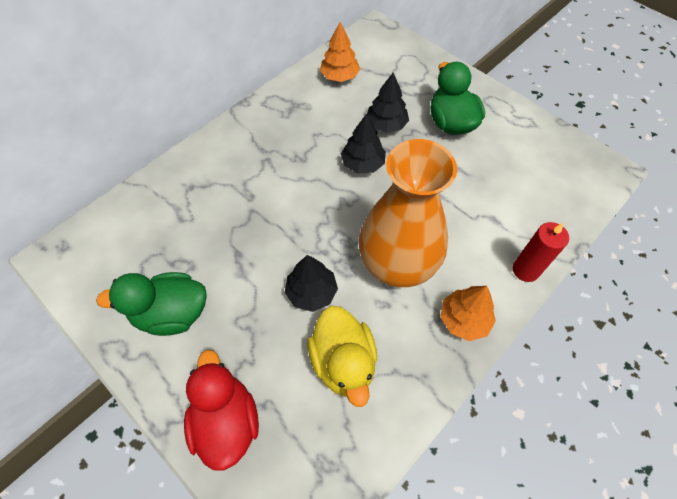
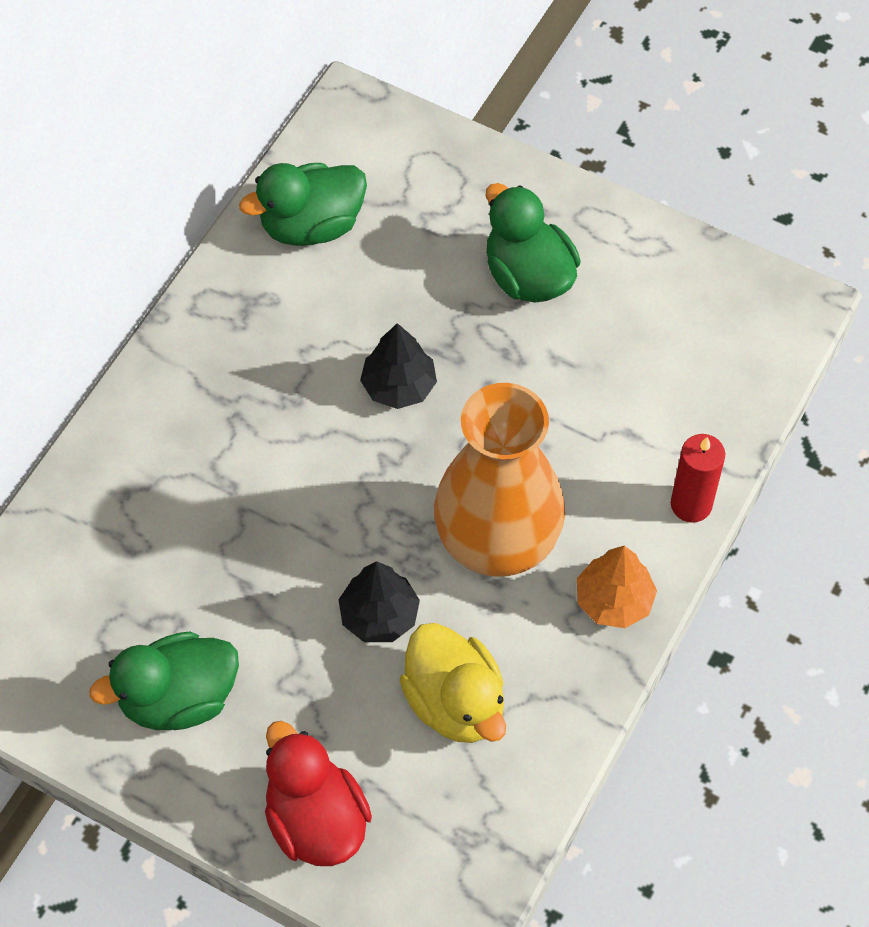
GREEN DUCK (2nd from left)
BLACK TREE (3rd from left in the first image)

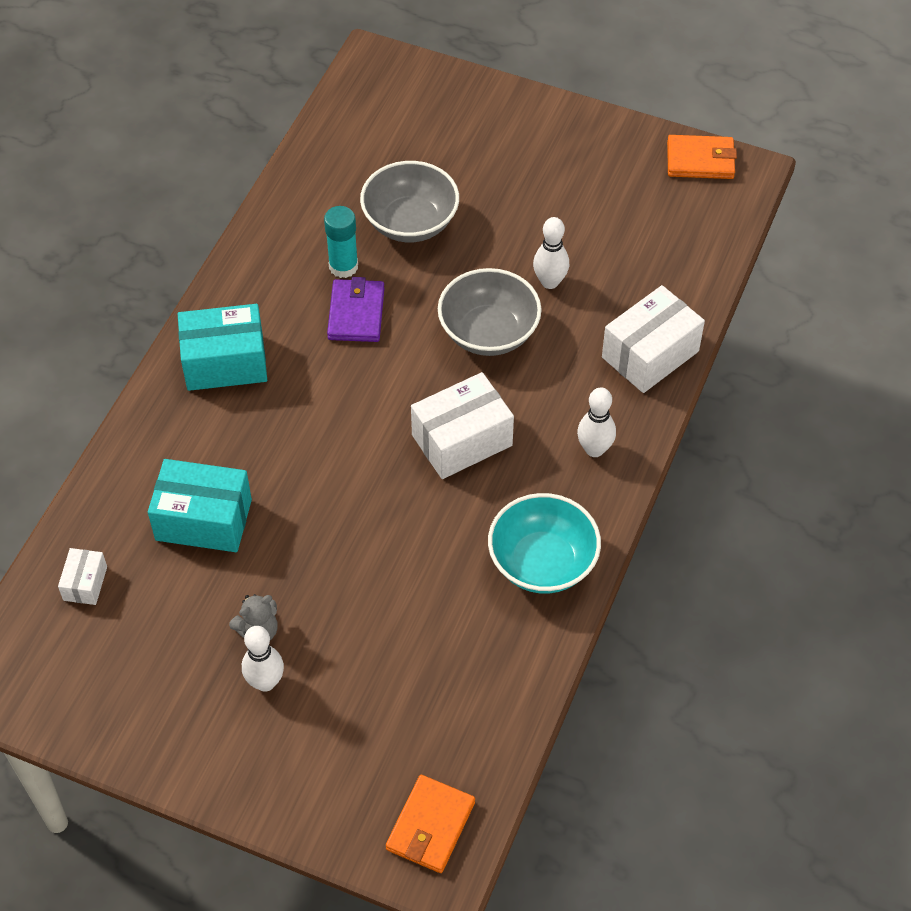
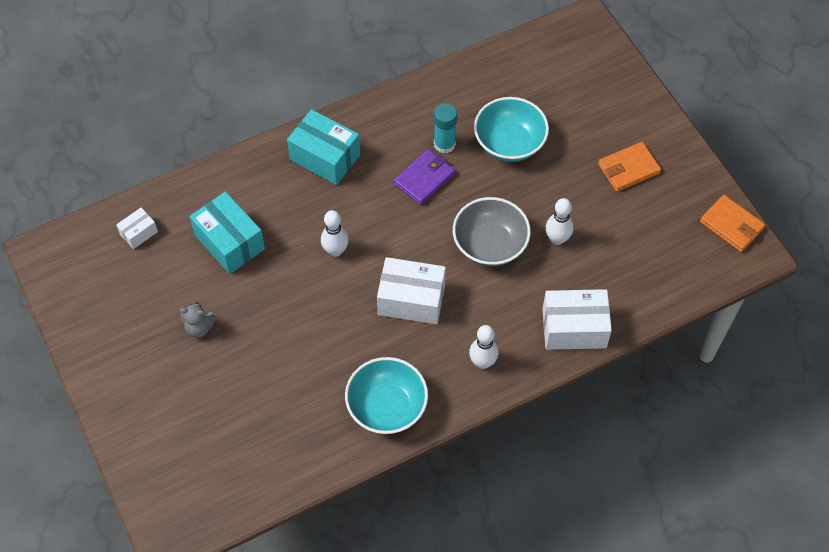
WHITE BOWLING PIN (1st from left)
TURQUOISE BOWL (2nd from left)
ORANGE WALLET (1st from left)

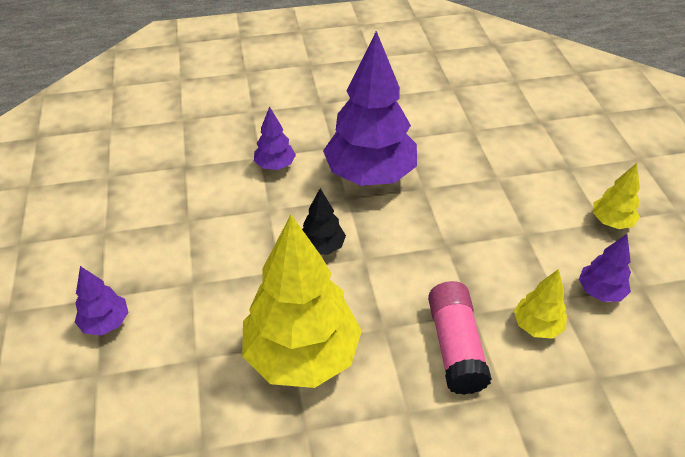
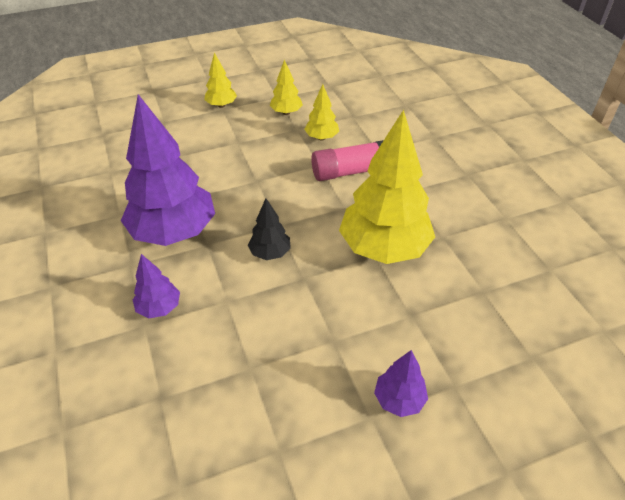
YELLOW TREE (2nd from left)

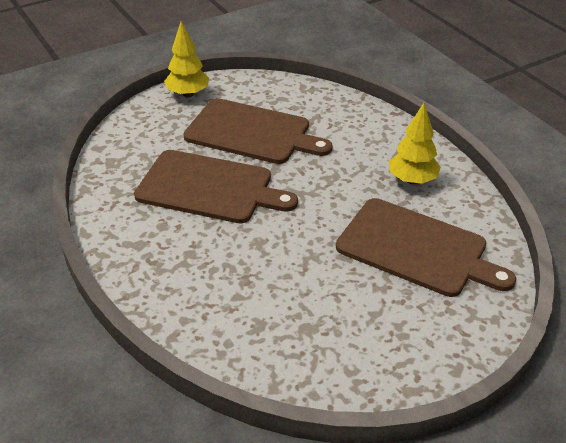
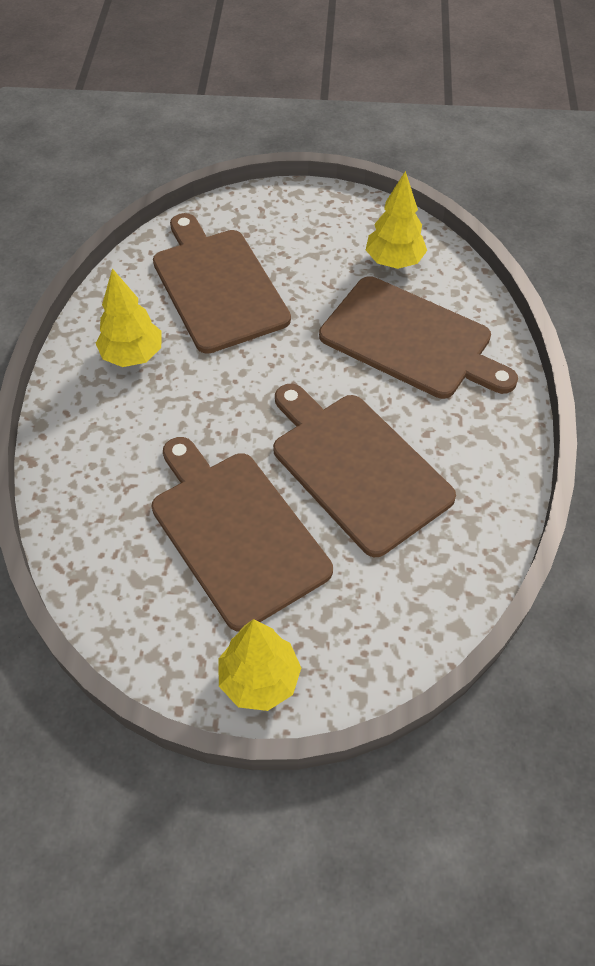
BROWN CUTTING BOARD (4th from left)
YELLOW TREE (3rd from left)

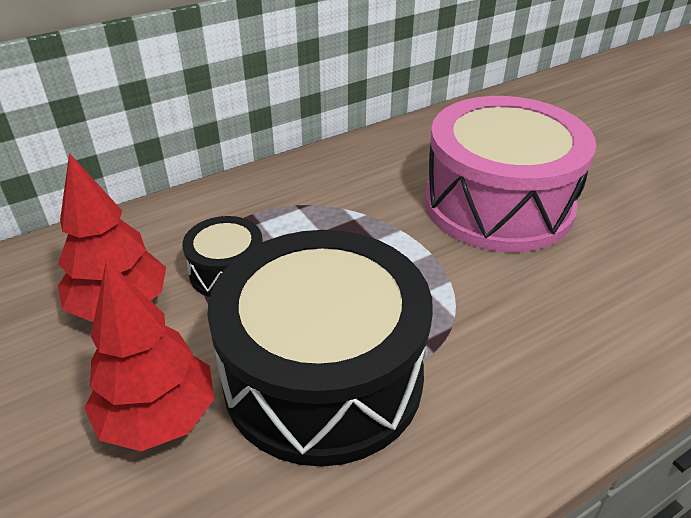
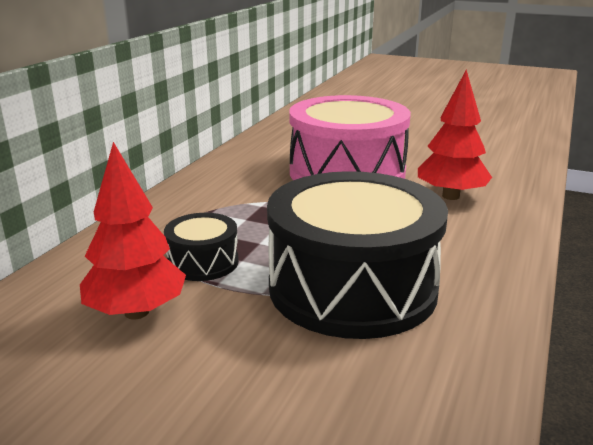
RED TREE (2nd from left)

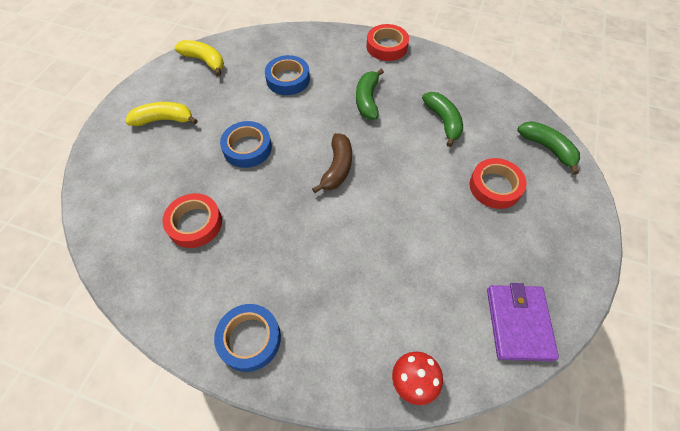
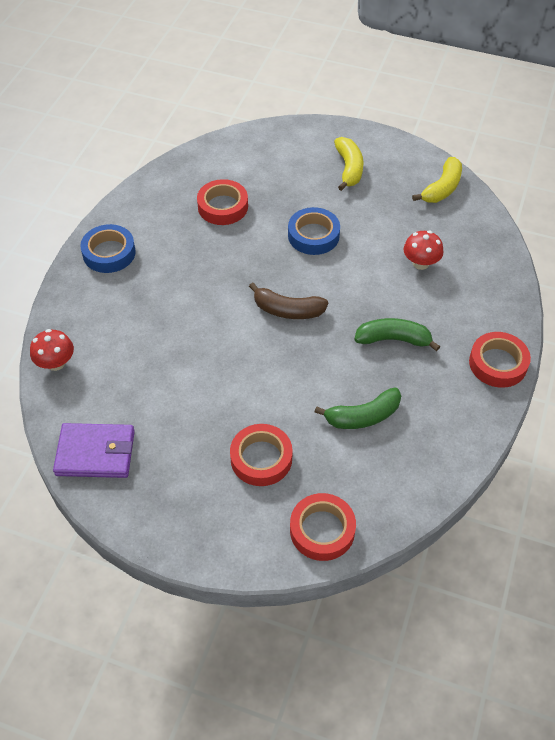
RED TAPE (3rd from left)
RED MUSHROOM (2nd from left)

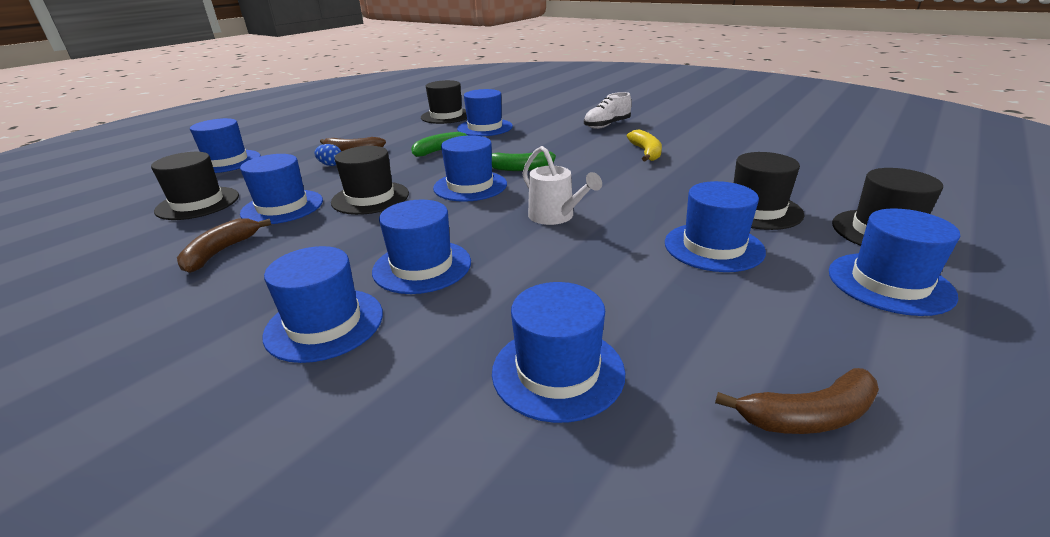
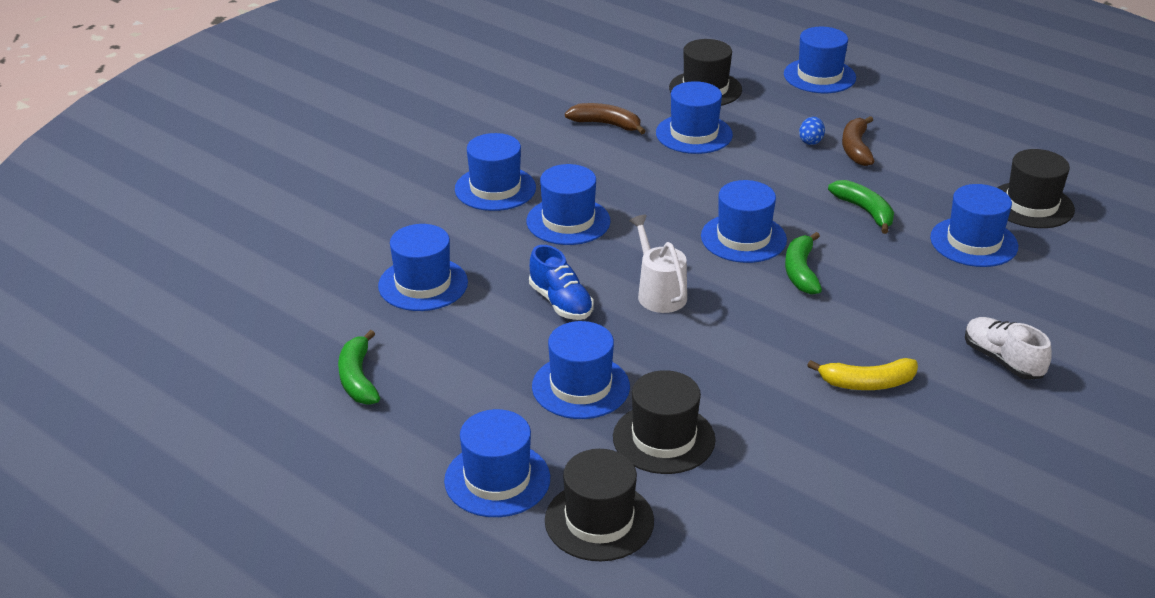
GREEN BANANA (1st from left)
BLUE SHOE
WHITE WATERING CAN
BLACK HAT (2nd from left in the first image)

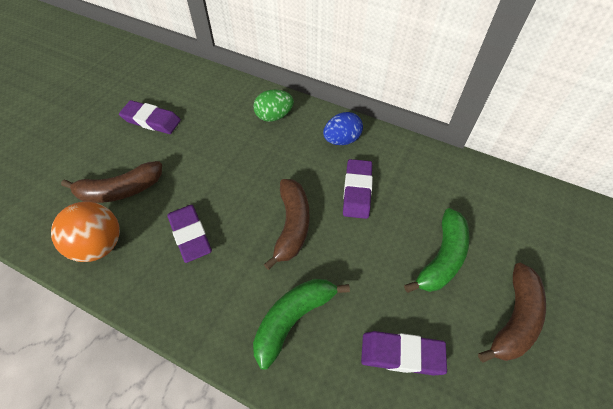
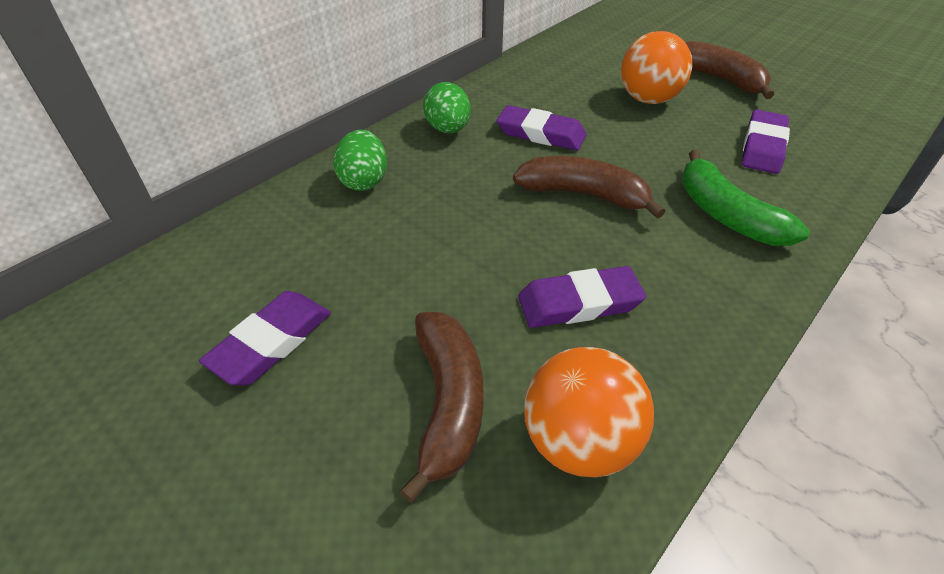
GREEN EGG (2nd from left)
ORANGE BALL (2nd from left)

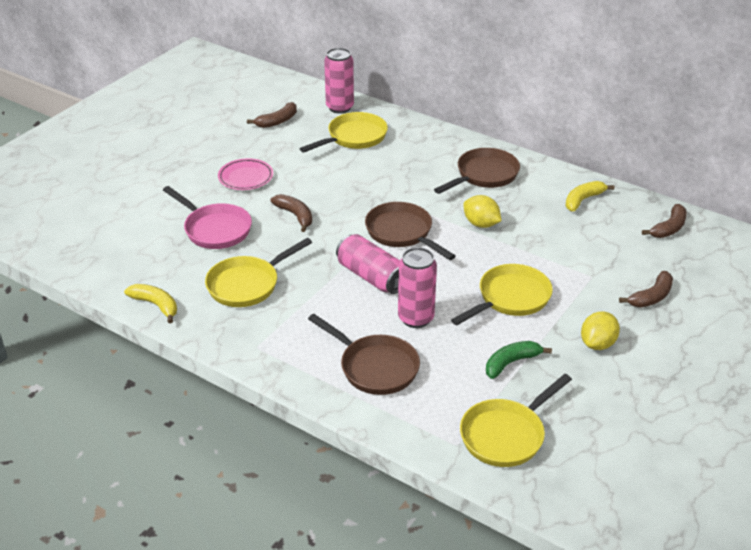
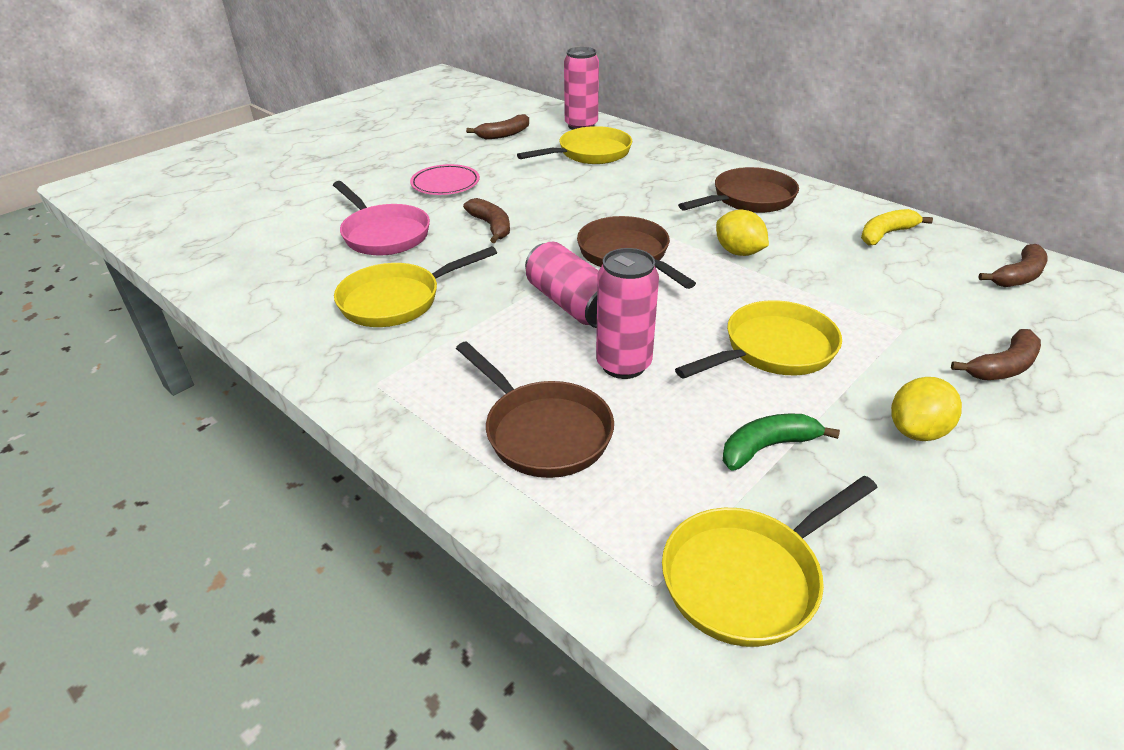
YELLOW BANANA (1st from left in the first image)

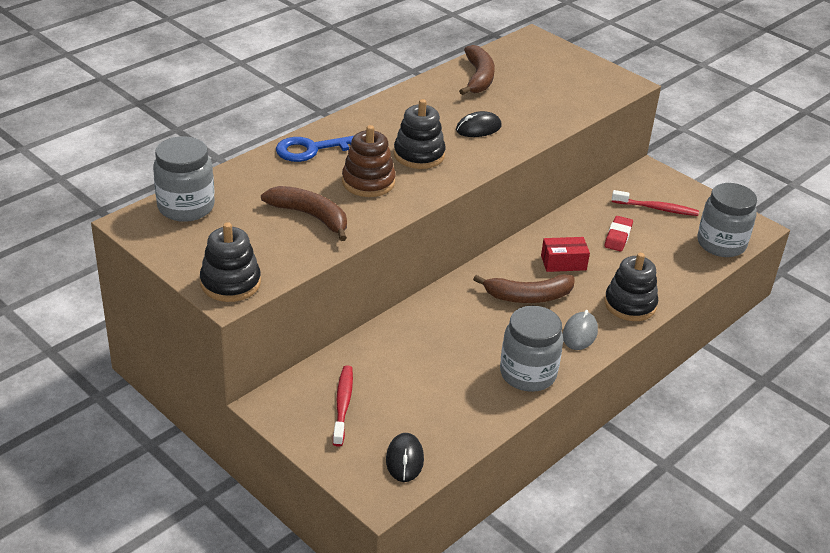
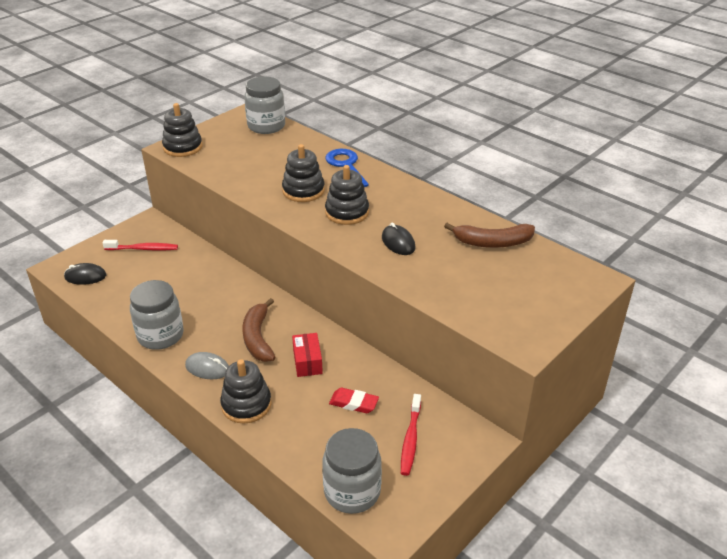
BLACK STACKING TOY (3rd from left)
BROWN BANANA (1st from left in the first image)

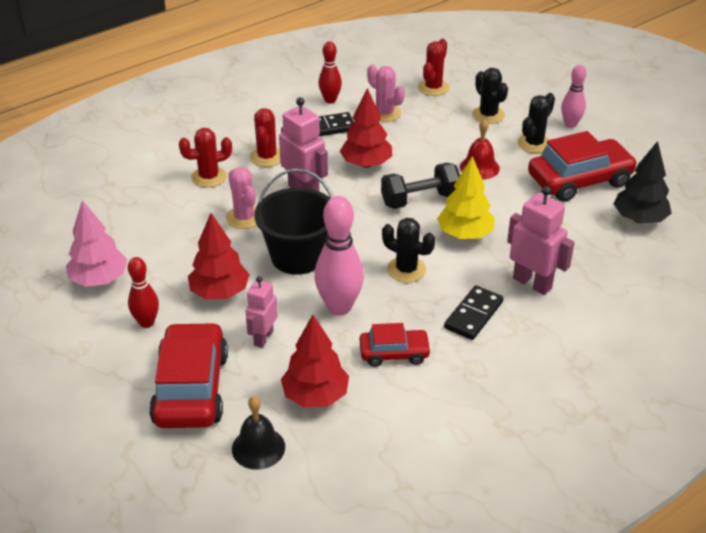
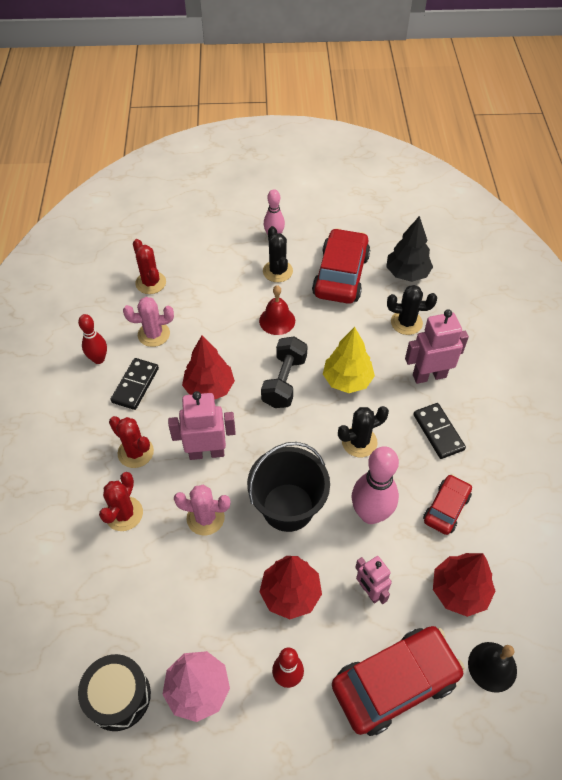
BLACK DRUM
RED CAR (2nd from left)
BLACK CACTUS (3rd from left)

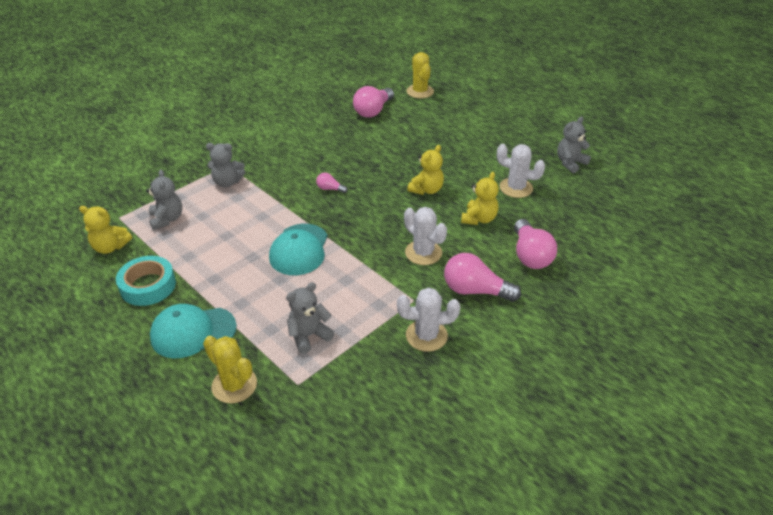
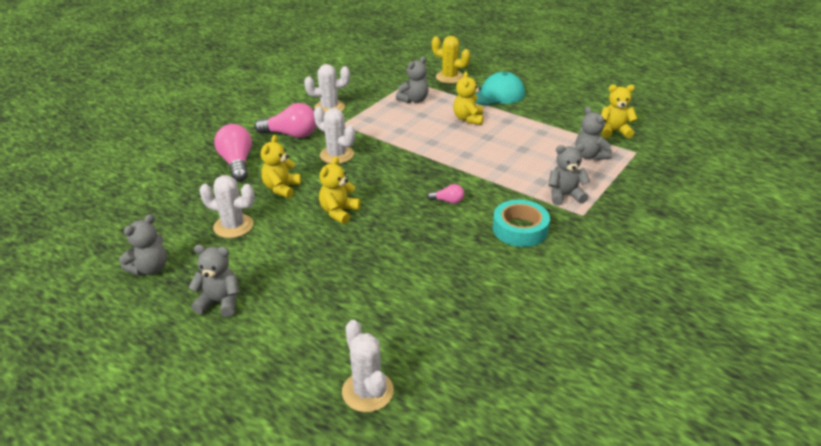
GREY TEDDY BEAR (2nd from left)
WHITE CACTUS (4th from left)
YELLOW TEDDY BEAR (3rd from left)
TURQUOISE TAPE
TURQUOISE CAP (2nd from left in the first image)
PINK LIGHT BULB (2nd from left in the first image)

